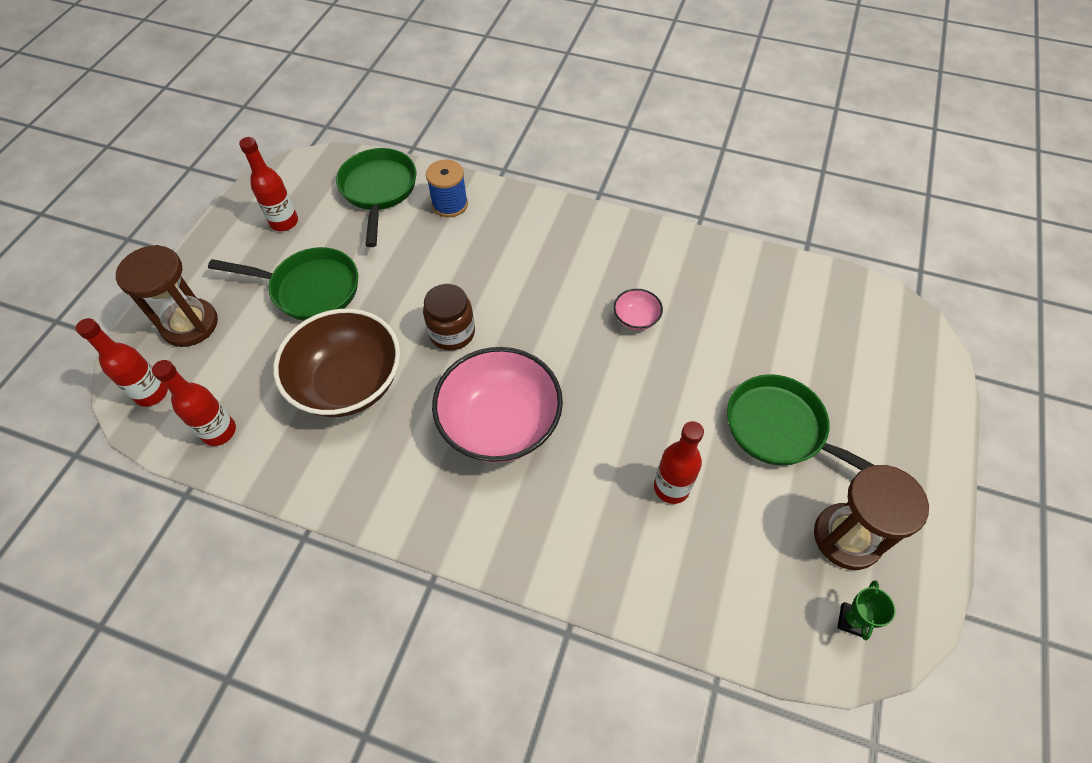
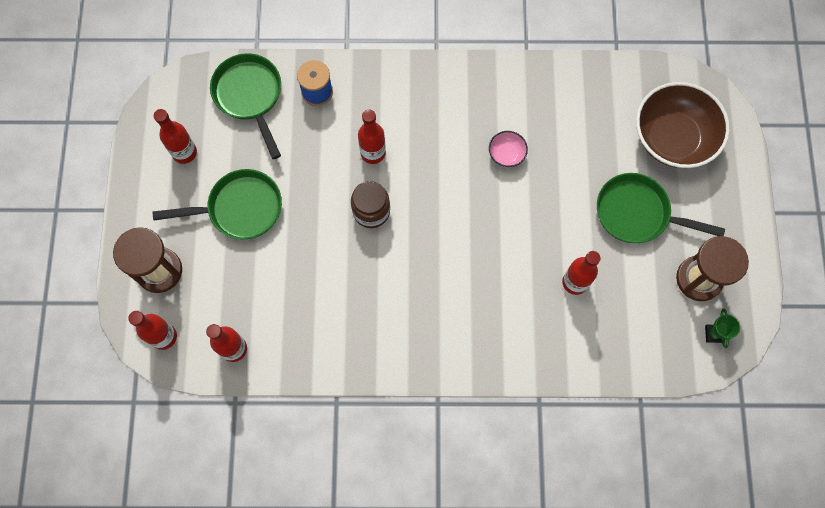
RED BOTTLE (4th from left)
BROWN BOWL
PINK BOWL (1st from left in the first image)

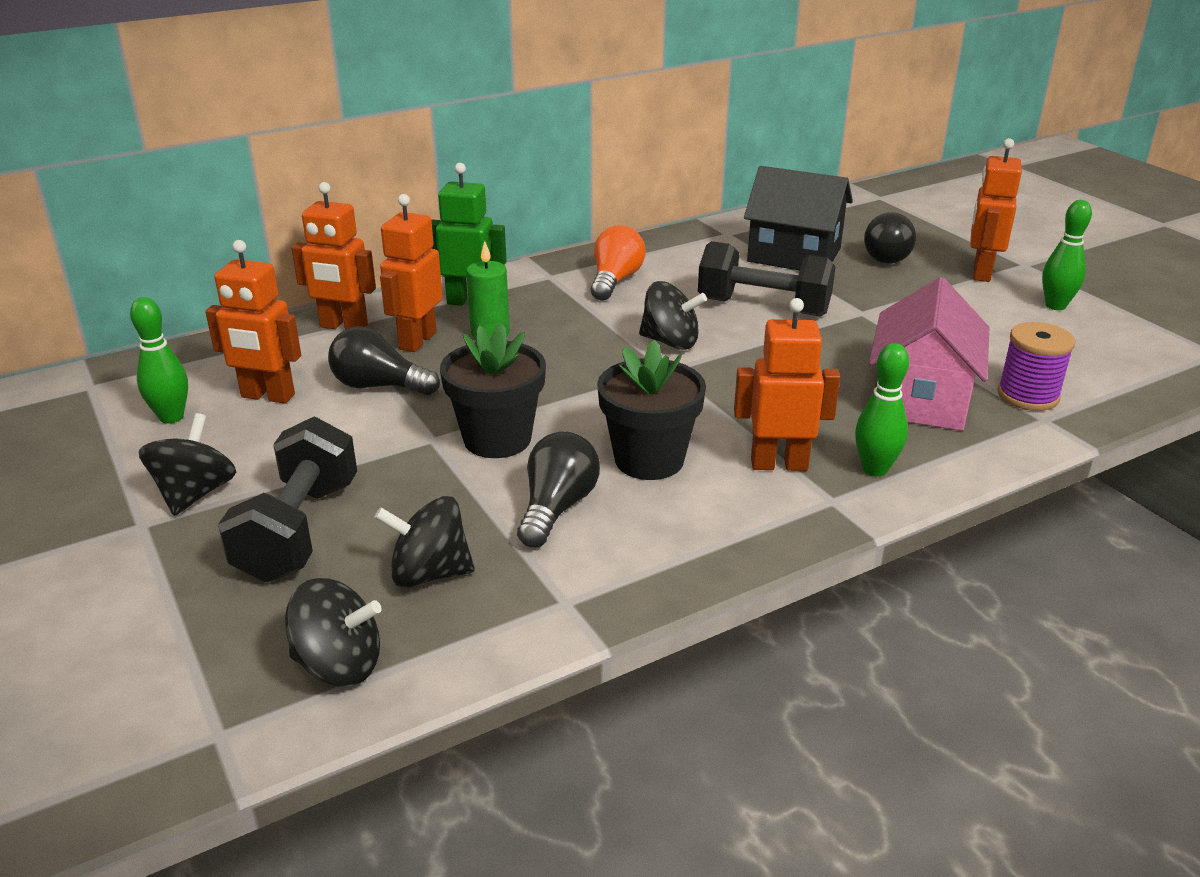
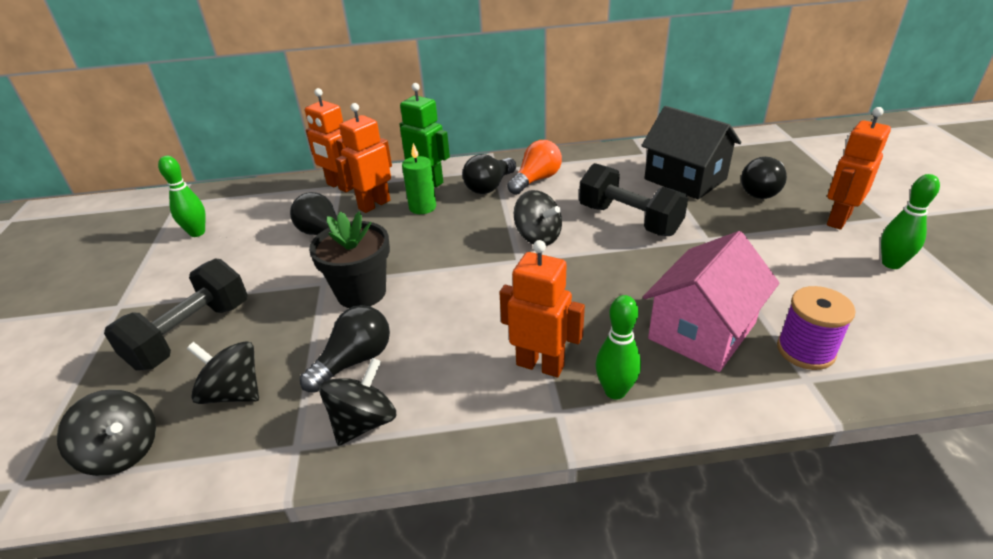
BLACK SPINNING TOP (3rd from left)
BLACK LIGHT BULB (3rd from left)
ORANGE ROBOT (1st from left in the first image)
BLACK FLOWER POT (2nd from left in the first image)

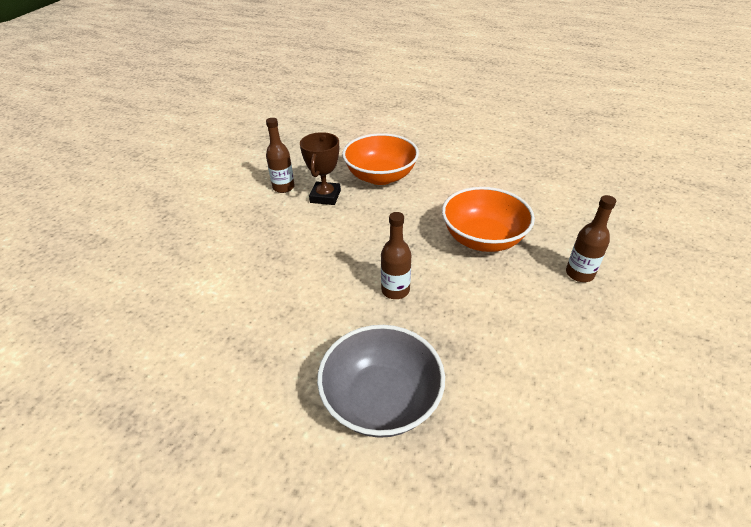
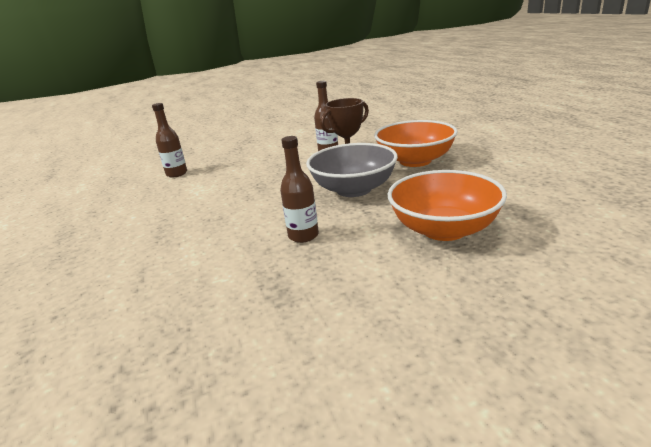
BROWN BOTTLE (1st from left)
GREY BOWL

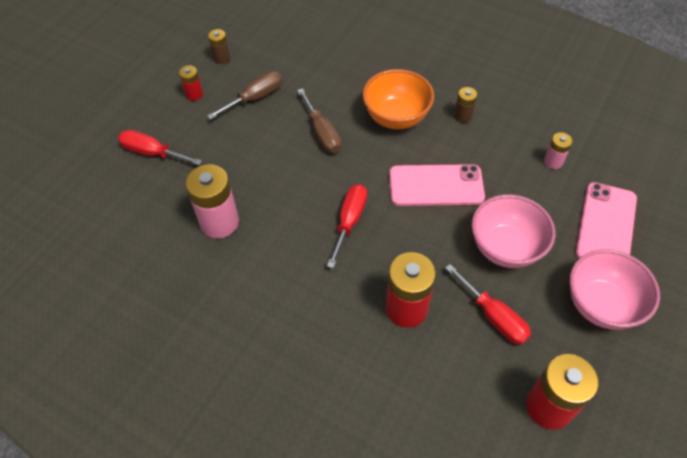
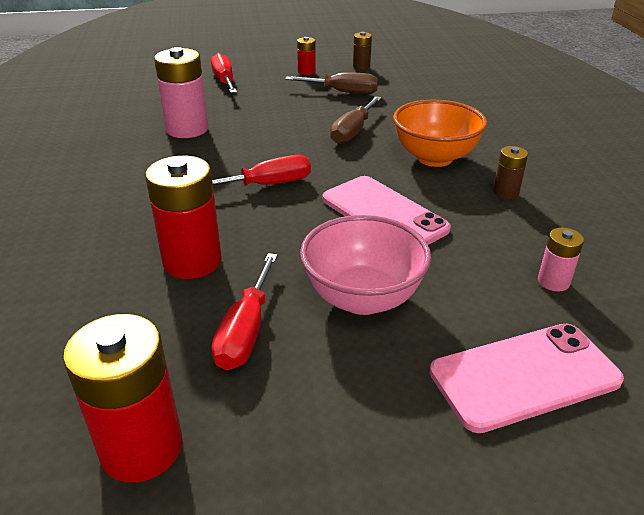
PINK BOWL (2nd from left in the first image)

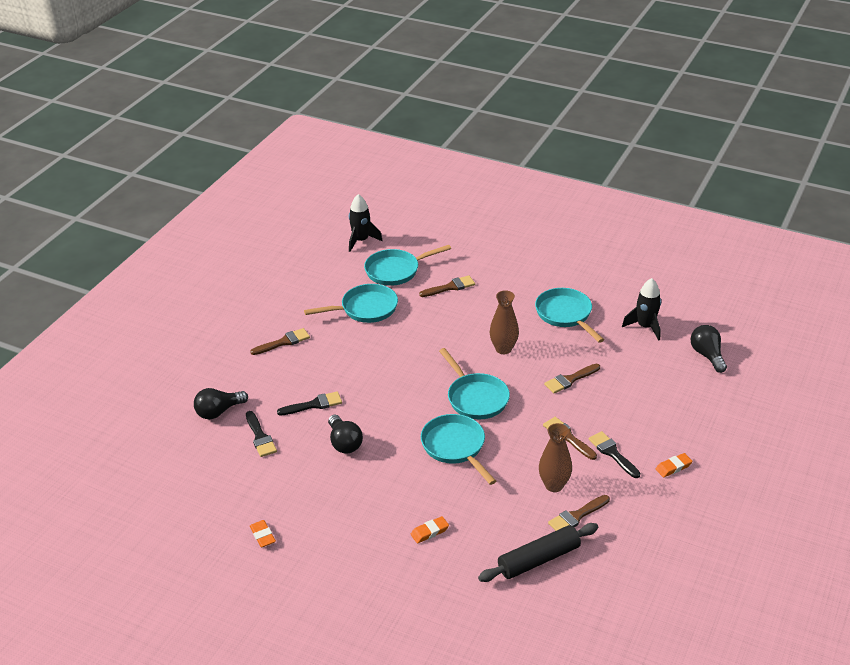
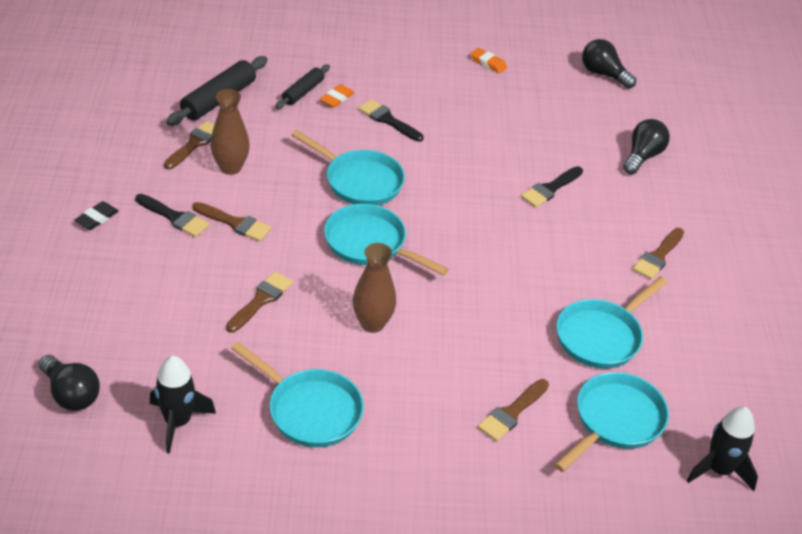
BLACK ERASER
BLACK ROLLING PIN (2nd from left)
BLACK BRUSH (2nd from left)
BLACK LIGHT BULB (2nd from left)

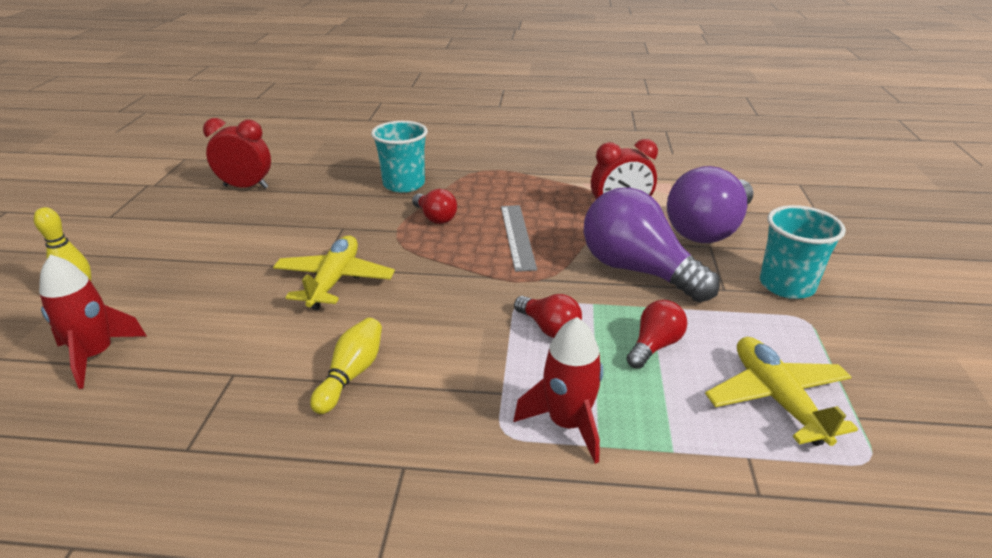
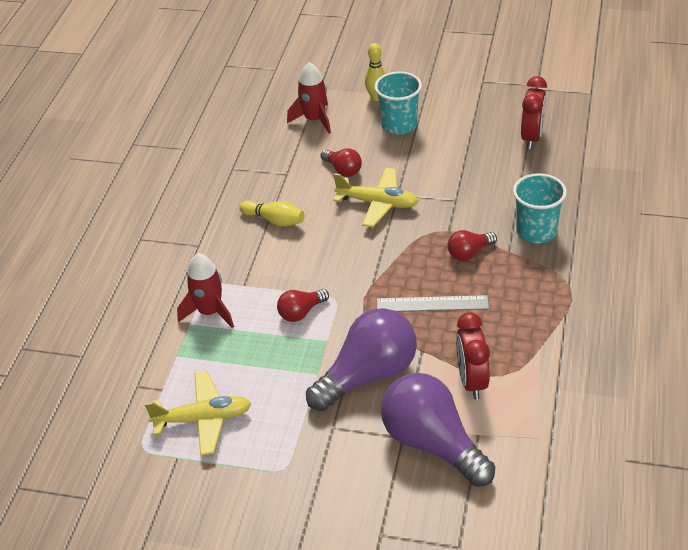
RED LIGHT BULB (2nd from left)
TURQUOISE CUP (1st from left)

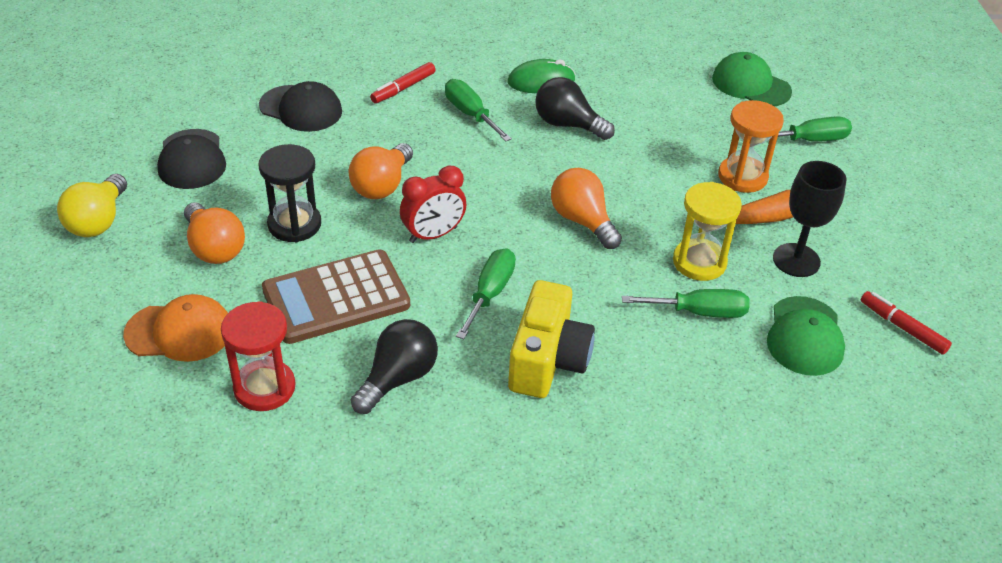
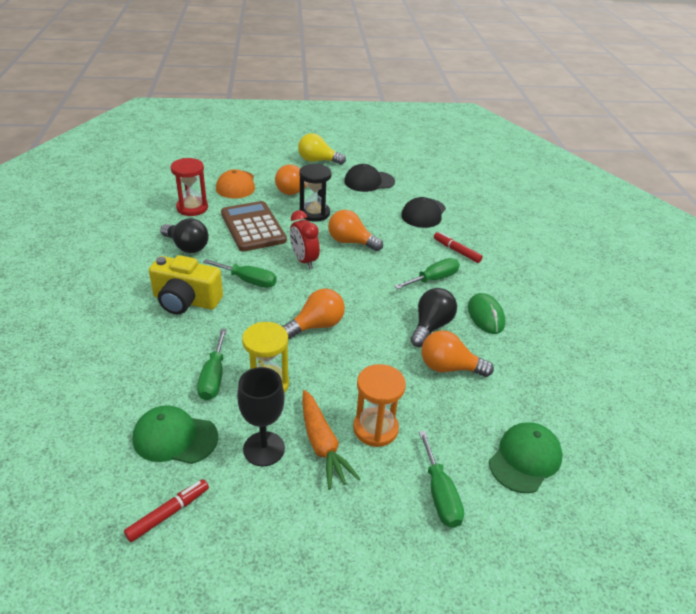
ORANGE LIGHT BULB (4th from left)

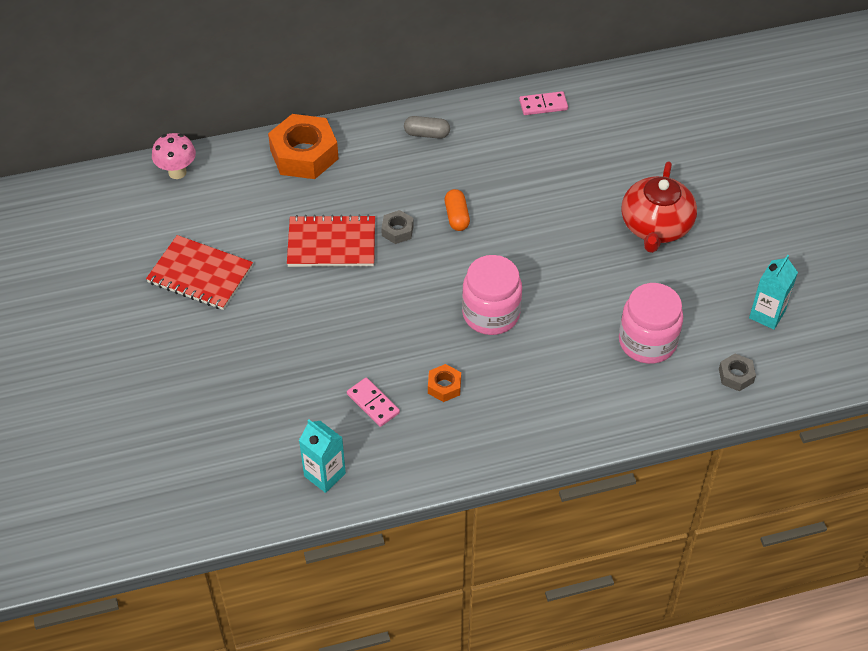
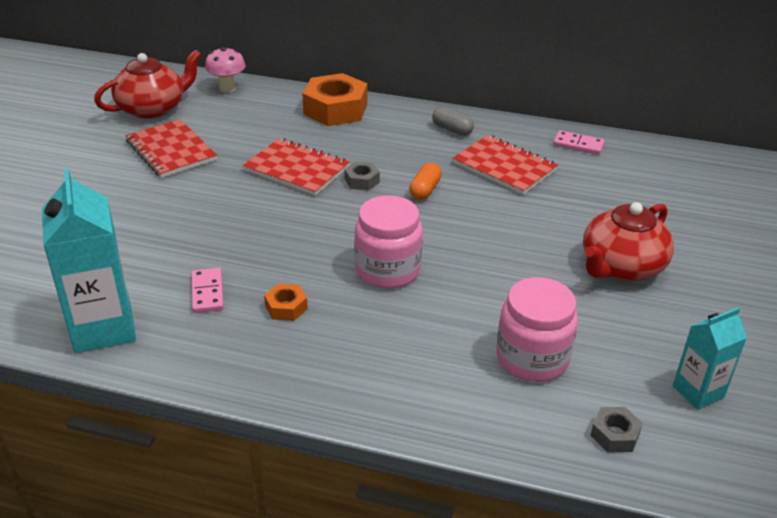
TURQUOISE CARTON (1st from left)
RED TEAPOT (1st from left)
RED NOTEBOOK (3rd from left)

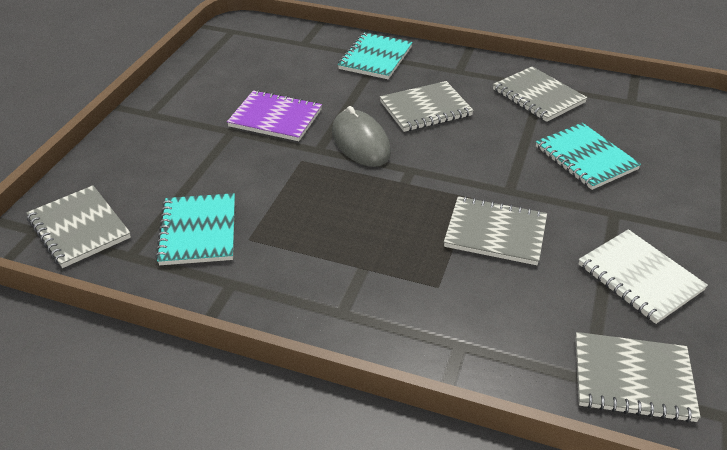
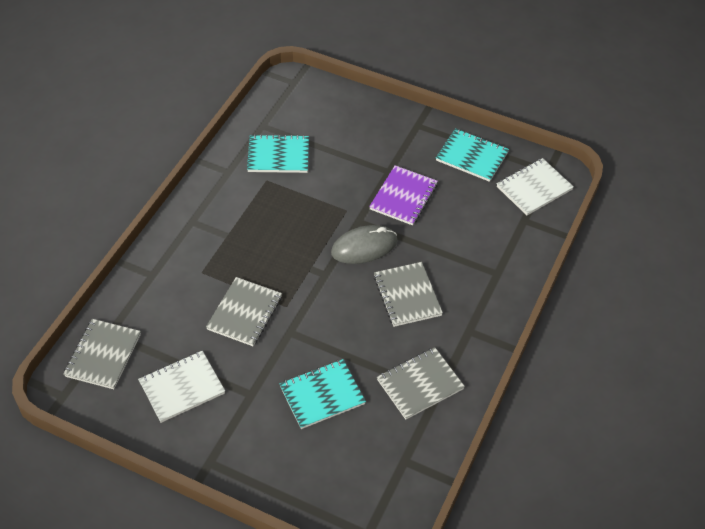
TURQUOISE NOTEBOOK (3rd from left)
WHITE NOTEBOOK (2nd from left)
GREY NOTEBOOK (1st from left in the first image)

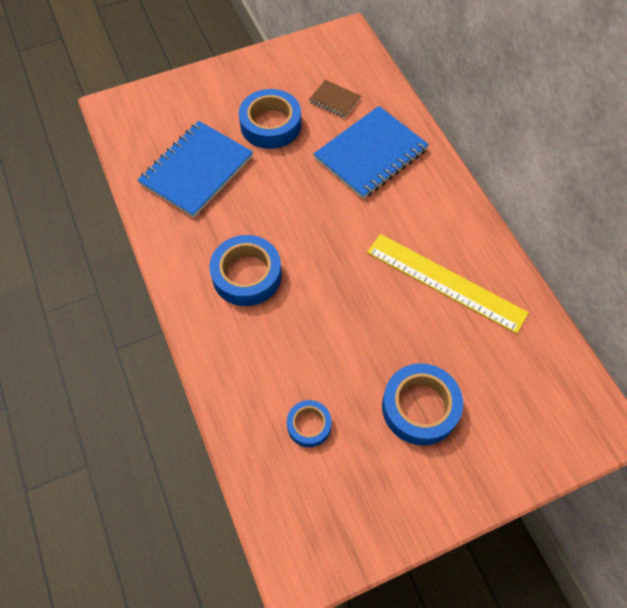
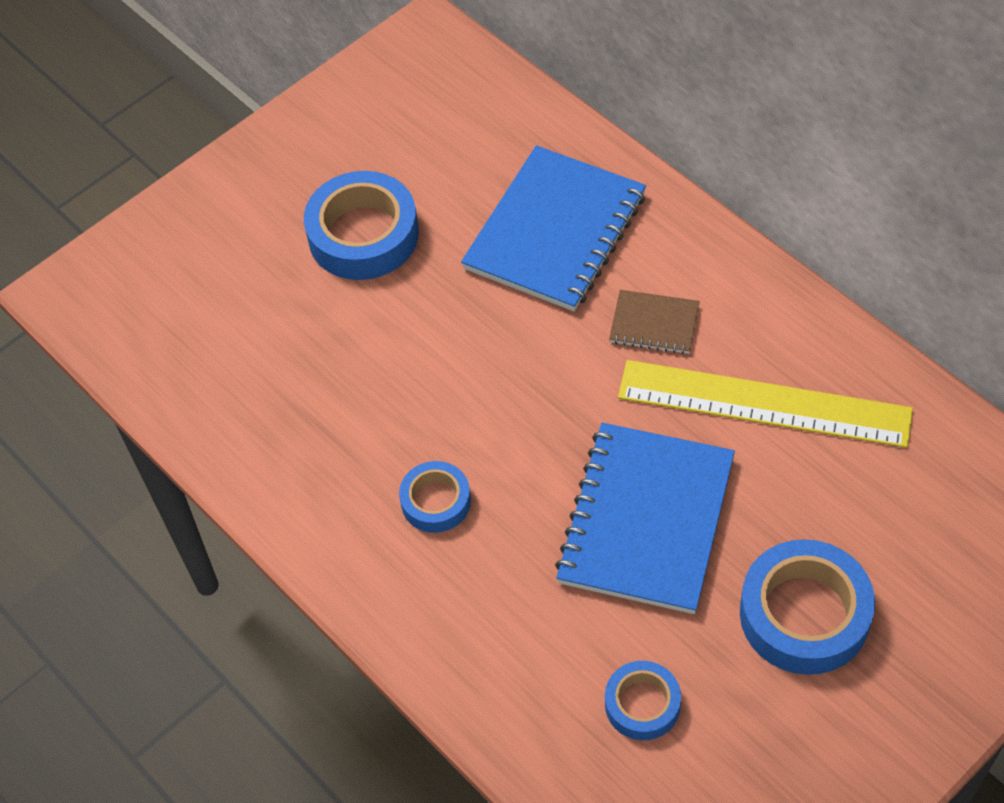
BLUE TAPE (2nd from left)
BLUE NOTEBOOK (2nd from left)
BROWN NOTEBOOK

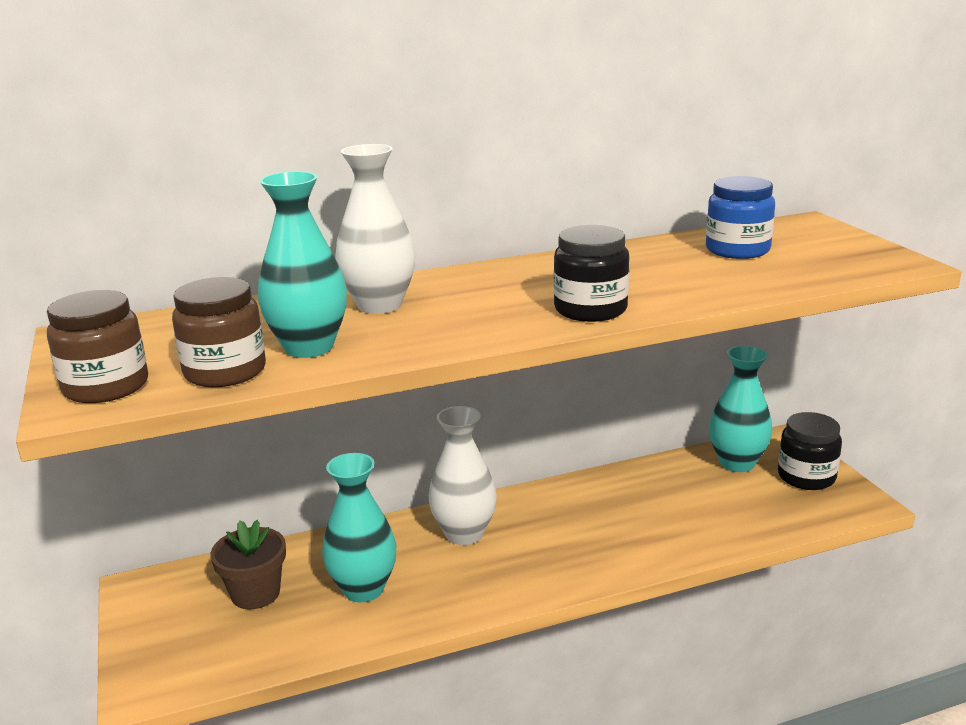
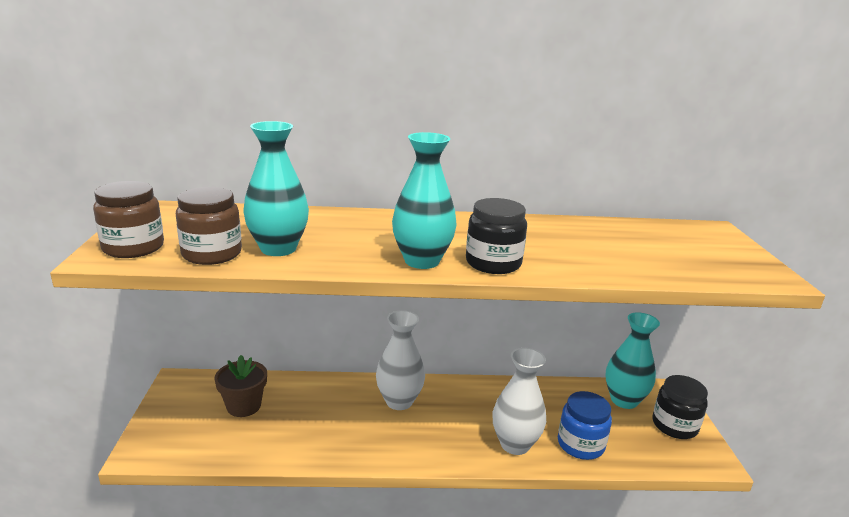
TURQUOISE VASE (2nd from left)
WHITE VASE (2nd from left)
BLUE JAR

